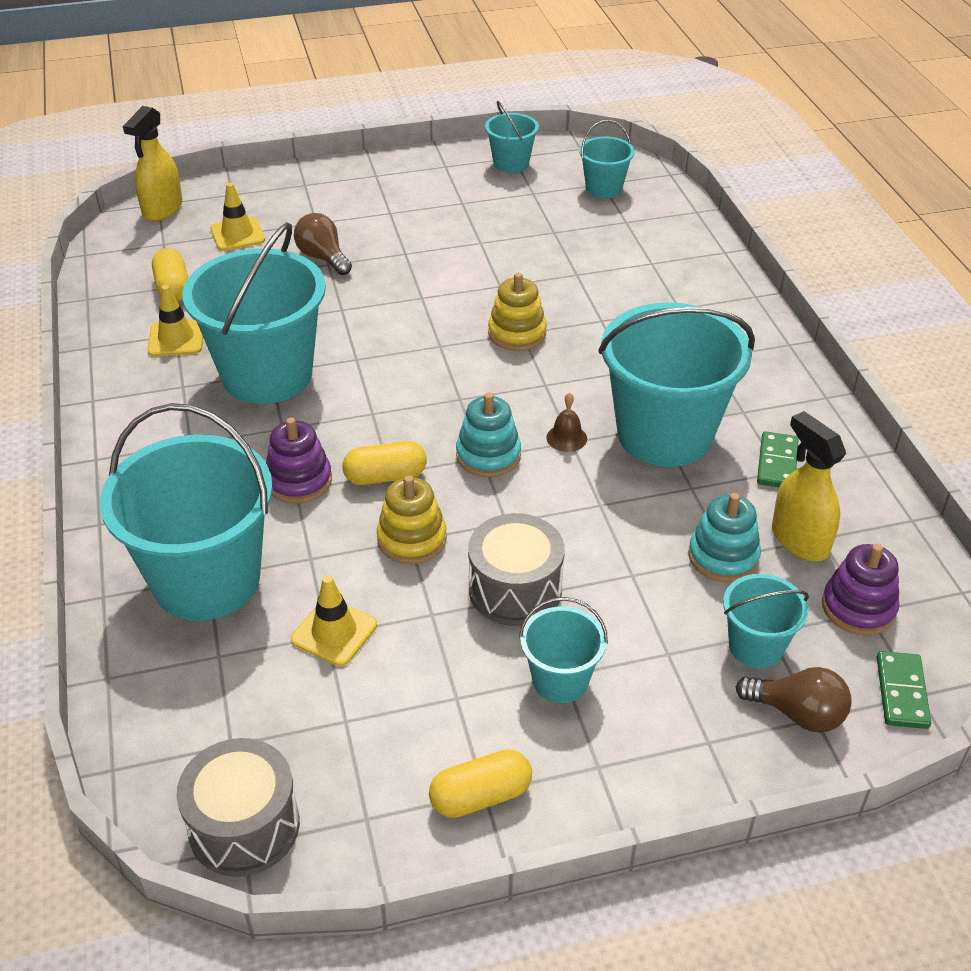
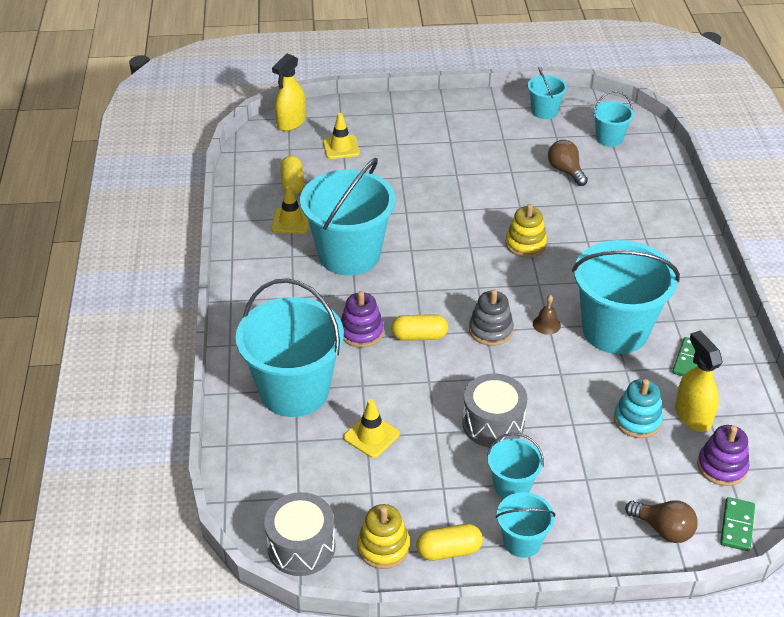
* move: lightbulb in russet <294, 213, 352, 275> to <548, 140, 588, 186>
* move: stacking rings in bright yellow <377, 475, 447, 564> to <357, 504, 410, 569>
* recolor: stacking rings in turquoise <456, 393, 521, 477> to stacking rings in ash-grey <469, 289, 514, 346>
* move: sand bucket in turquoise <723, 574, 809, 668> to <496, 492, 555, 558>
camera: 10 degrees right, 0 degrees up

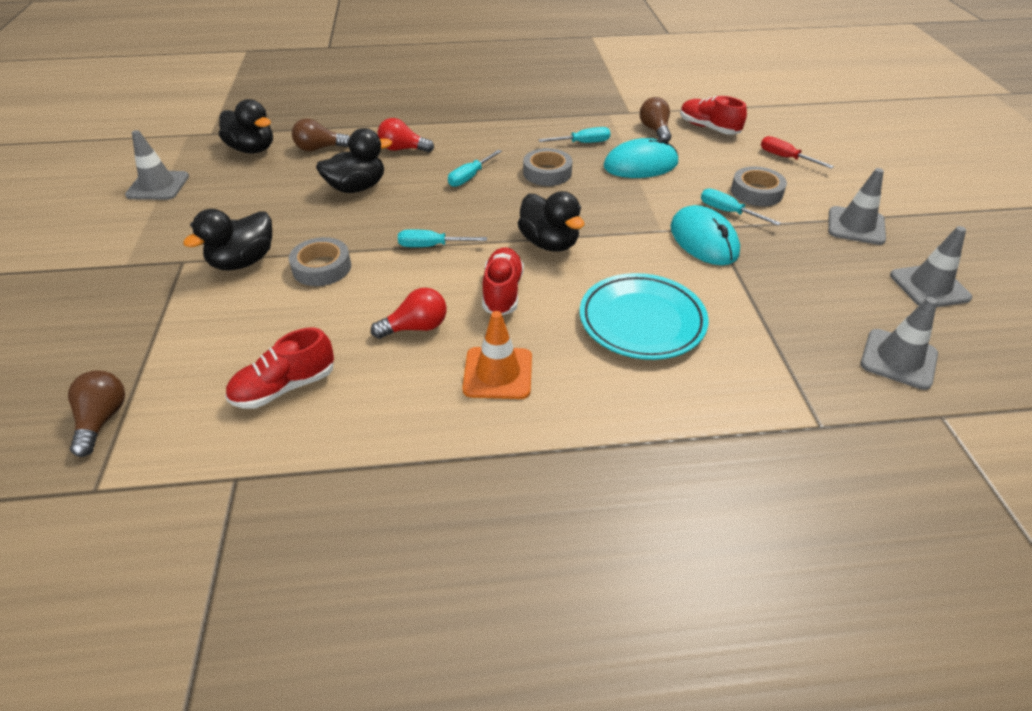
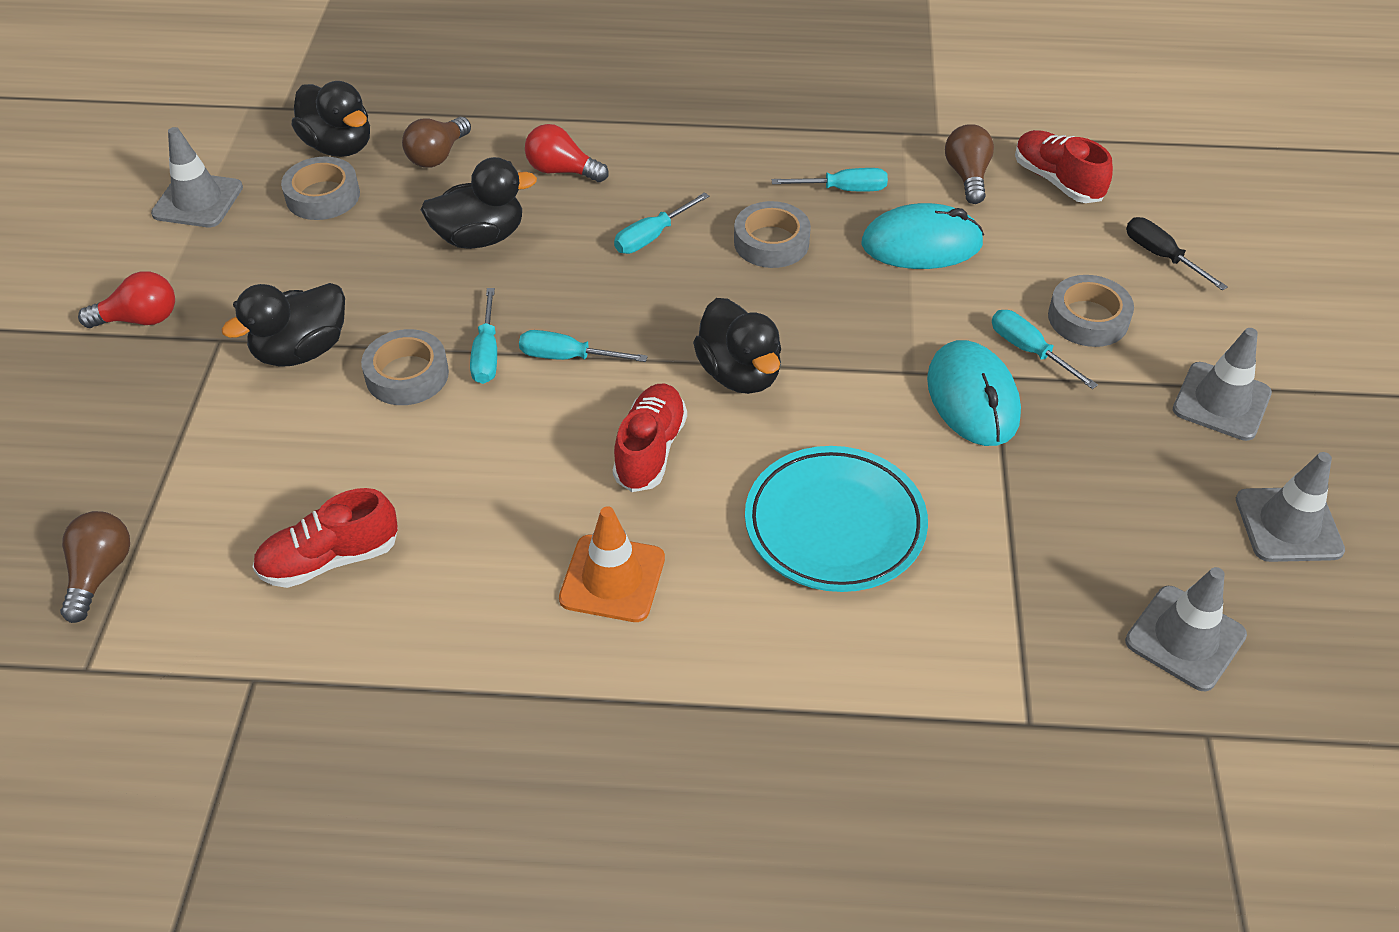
* rotate: lightbulb in russet <292, 118, 350, 151> = <402, 117, 471, 167> 60 degrees counterclockwise
* move: lightbulb in scarlet <371, 288, 446, 339> to <78, 271, 175, 328>
* recolor: flat screwdriver in scarlet <761, 136, 834, 169> to flat screwdriver in jet-black <1126, 217, 1228, 291>
* insert: roll of tape in ash-grey <281, 156, 360, 220>
* insert: flat screwdriver in turquoise <470, 288, 497, 384>
camera: 10 degrees right, 5 degrees up

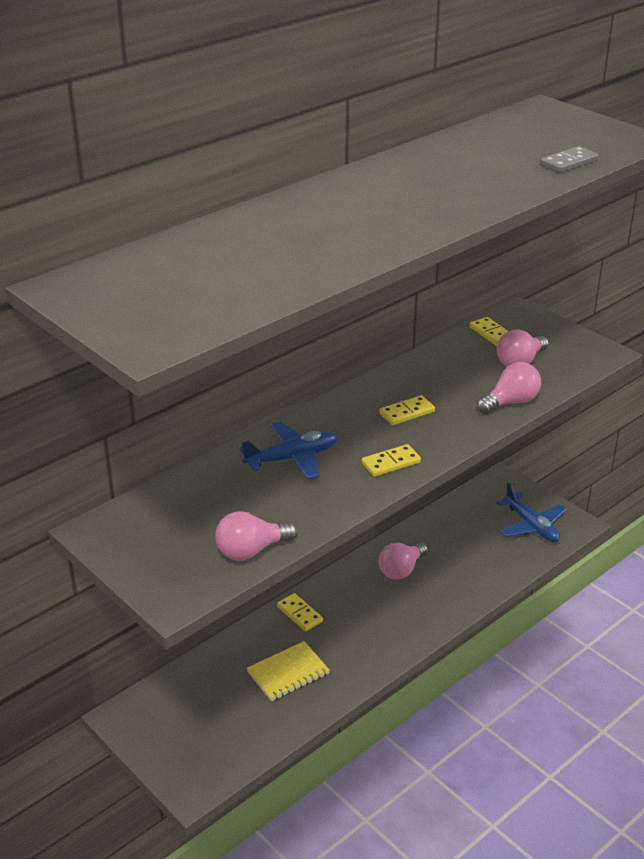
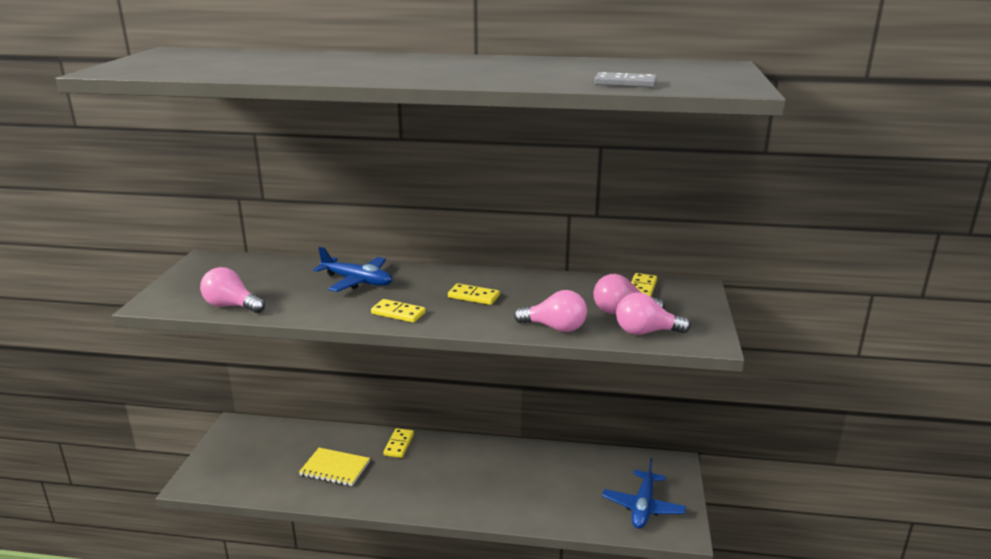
* move: lightbulb in rose-pink <378, 542, 428, 579> to <616, 292, 691, 335>
camera: 50 degrees right, 10 degrees down

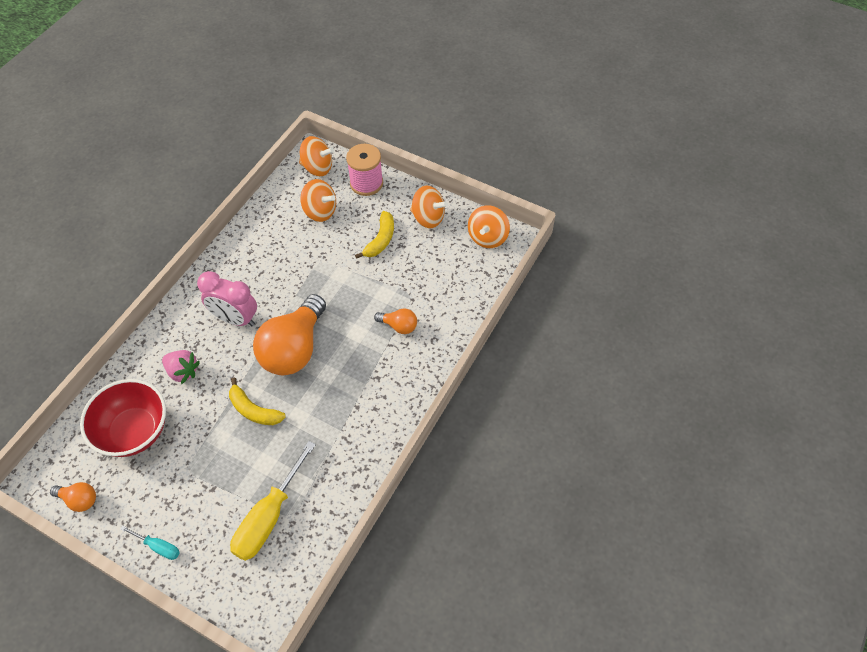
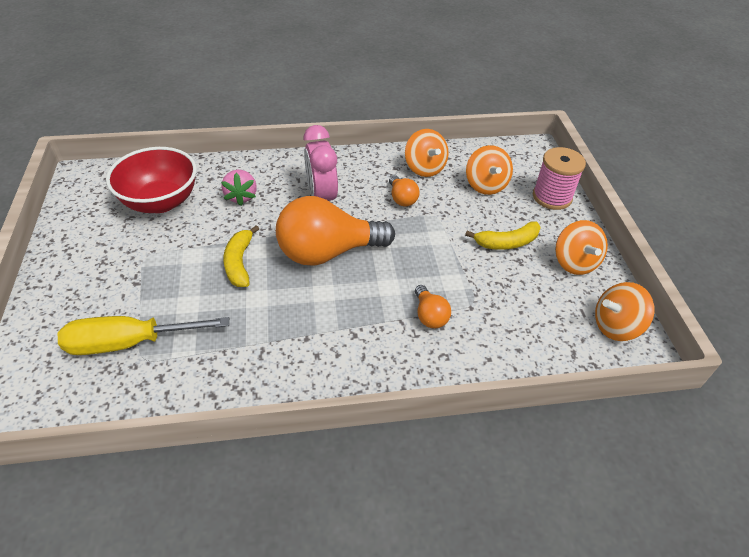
* move: lightbulb in orange-coloured <50, 482, 96, 512> to <389, 175, 420, 207>
* delete: flat screwdriver in turquoise <120, 526, 180, 560>
* move: whirligig in orange-coloured <299, 136, 334, 176> to <405, 129, 449, 177>
camera: 50 degrees right, 10 degrees down

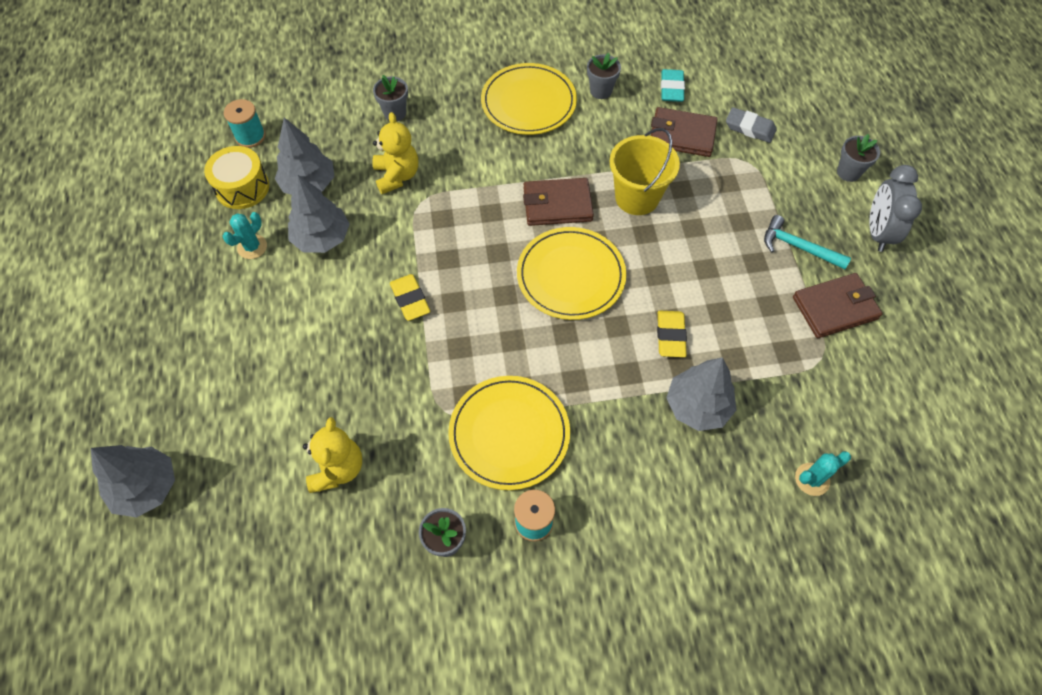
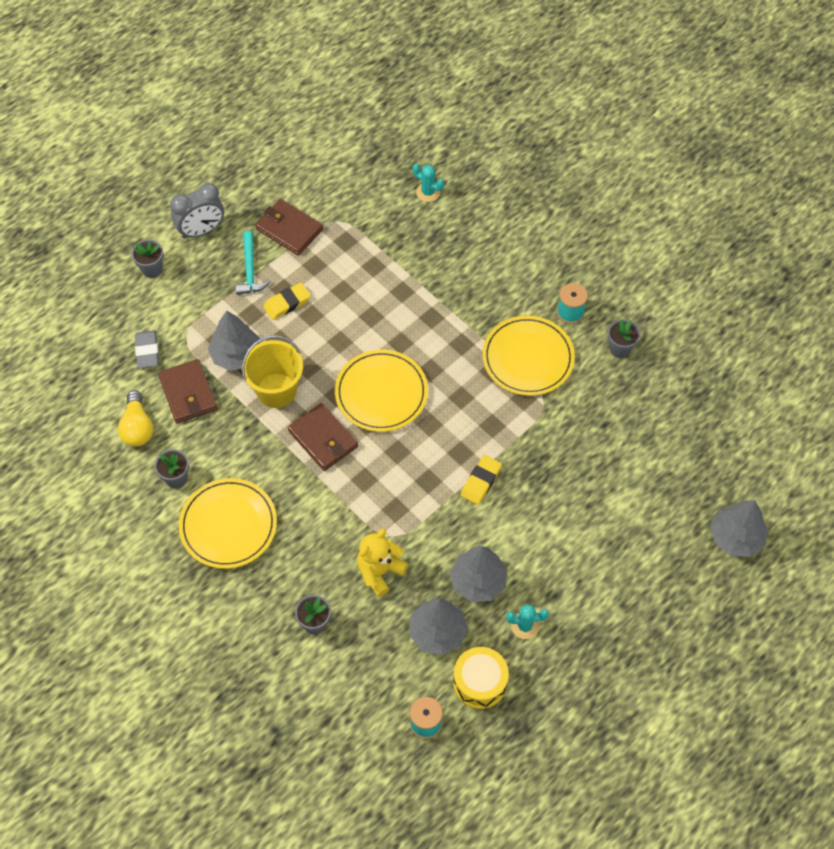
* delete: stuffed bear in bright yellow <303, 417, 362, 493>
* move: eraser in bright yellow <657, 311, 687, 357> to <263, 283, 311, 320>
* replace: eraser in turquoise <661, 69, 685, 102> to lightbulb in bright yellow <118, 390, 153, 446>
* move: fir tree in ash-grey <666, 357, 736, 431> to <208, 311, 260, 371>
camera: 125 degrees left, 0 degrees up

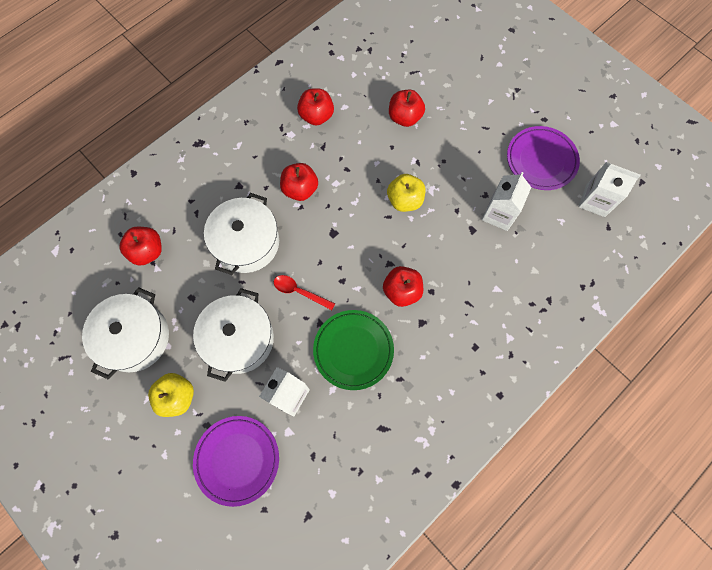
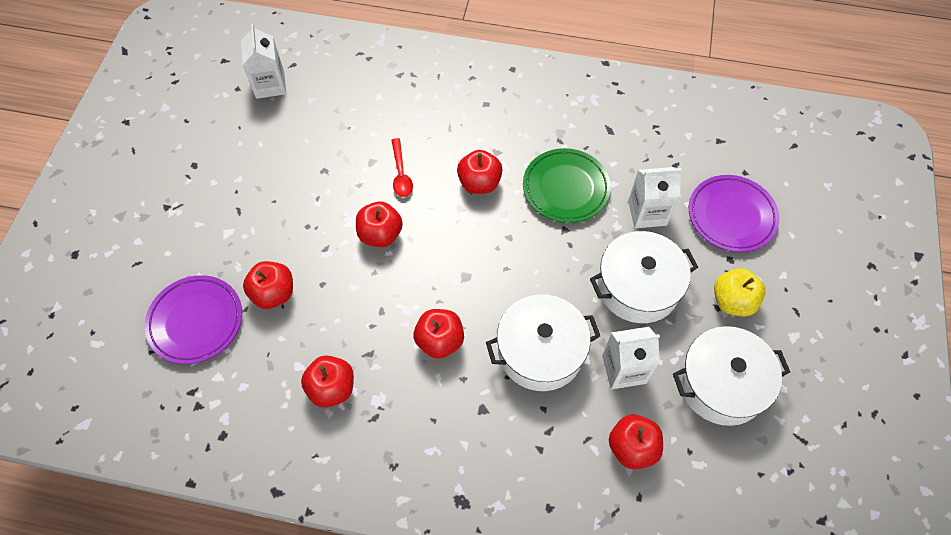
* move: spoon in scarlet <274, 275, 335, 310> to <392, 138, 413, 197>
* recolor: toy apple in bright yellow <387, 174, 425, 212> to toy apple in scarlet <356, 202, 403, 247>
* move: carton in snow-white <482, 172, 531, 231> to <602, 327, 660, 389>
* move: plate in purple <507, 126, 580, 190> to <145, 275, 242, 364>
camera: 125 degrees left, 10 degrees down

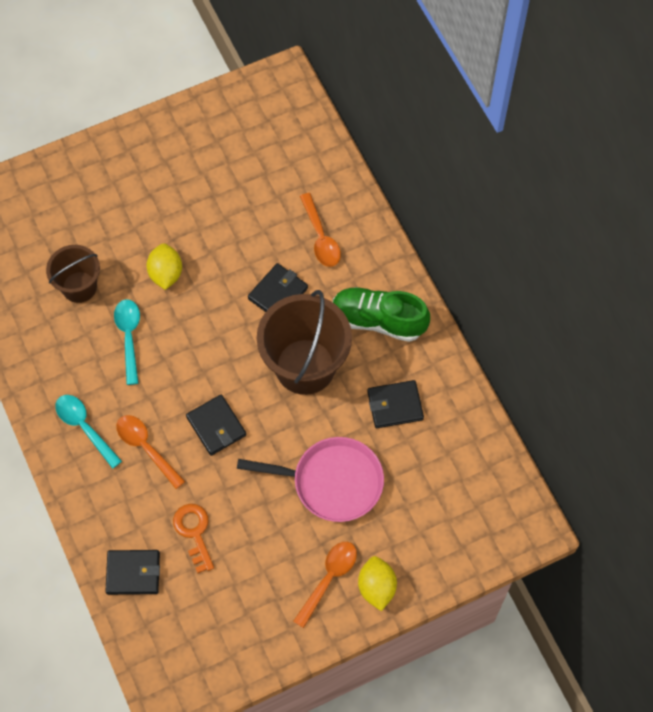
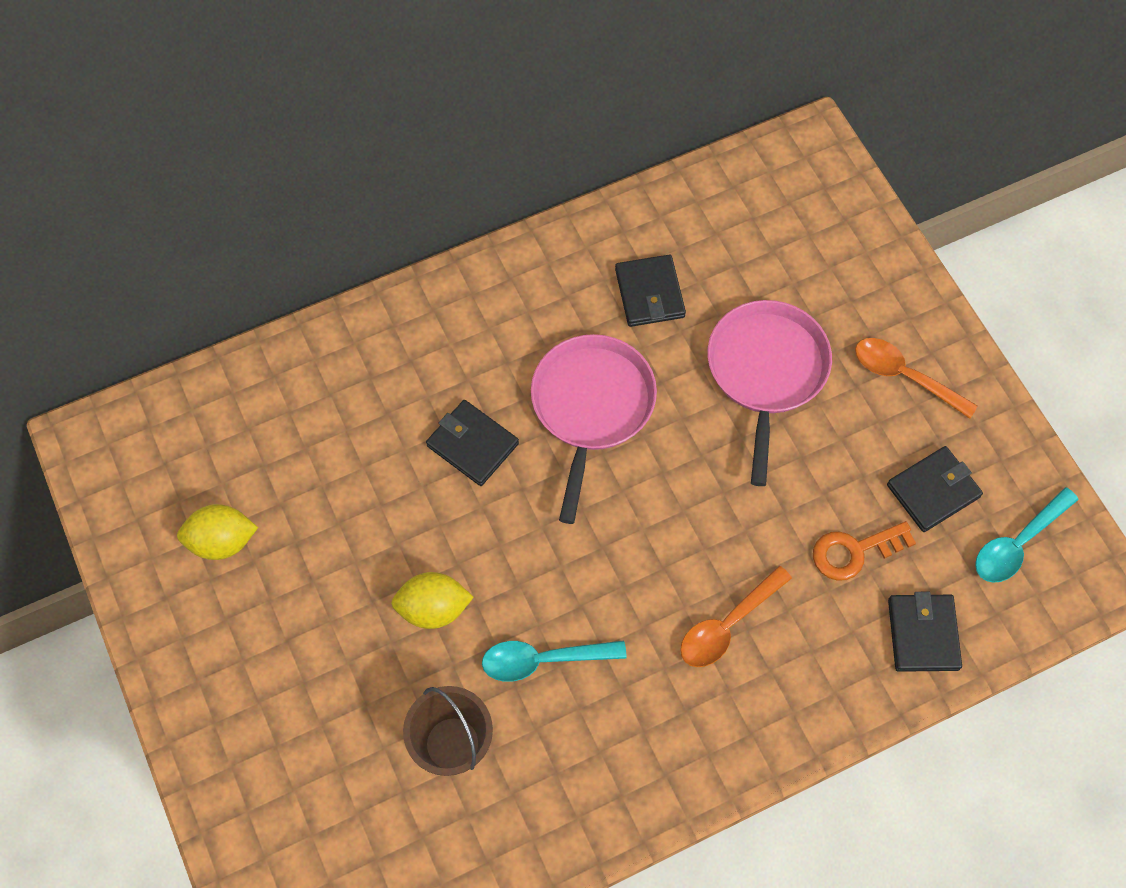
* move: spoon in turquoise <55, 395, 122, 469> to <975, 487, 1079, 583>
* move: billfold in jet-black <186, 395, 246, 456> to <887, 446, 983, 532>
* replace: sand bucket in russet <257, 290, 352, 395> to pan in rose-pink <531, 334, 657, 524>
* delete: spoon in orange-coloured <300, 193, 341, 267>
* delete: sneaker in emerald <333, 287, 430, 342>
* move: toy lemon in bright yellow <358, 556, 397, 611> to <177, 504, 258, 560>
camera: 90 degrees left, 0 degrees up

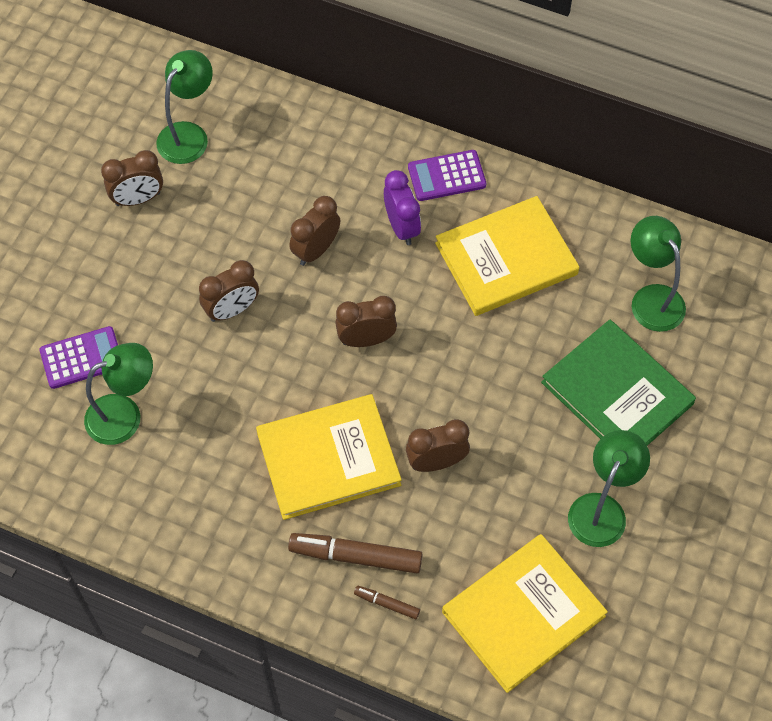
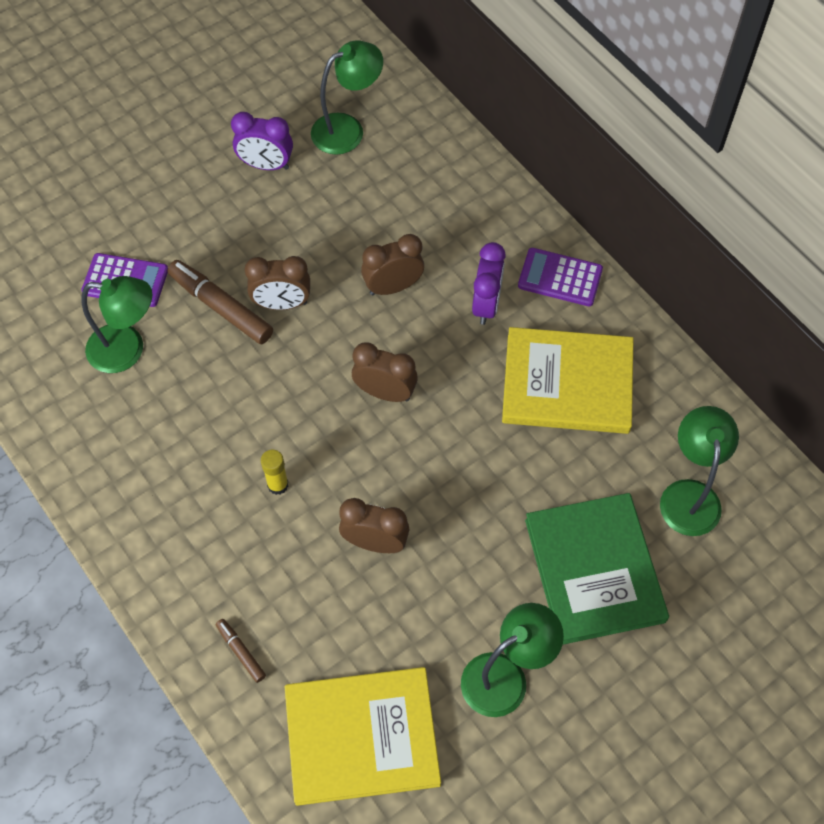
* recolor: clock in russet <101, 150, 163, 206> to clock in purple <231, 112, 293, 170>
* replace: book in bright yellow <256, 394, 402, 520> to stick of glue in bright yellow <261, 450, 289, 495>
* move: felt pen in russet <288, 533, 423, 573> to <167, 260, 273, 344>
camera: 30 degrees right, 0 degrees up

